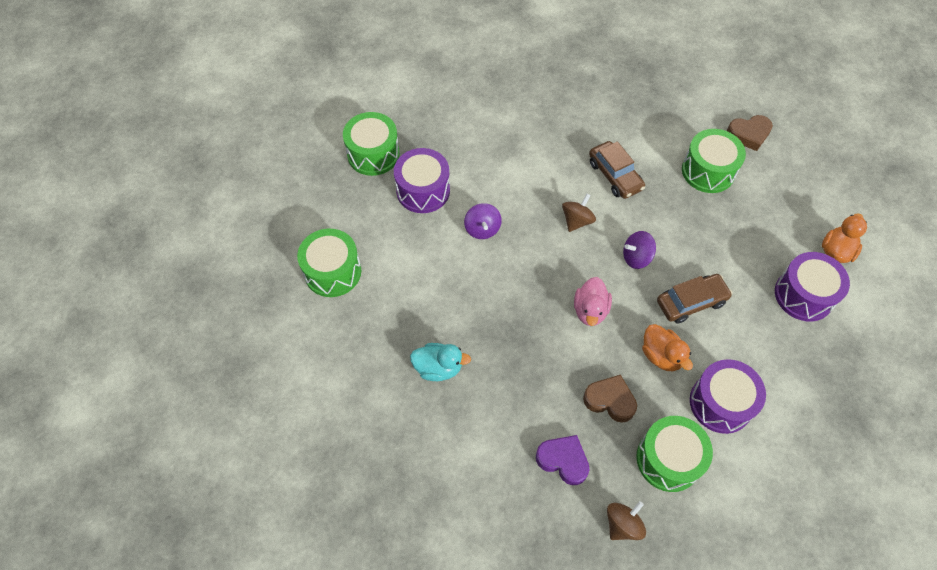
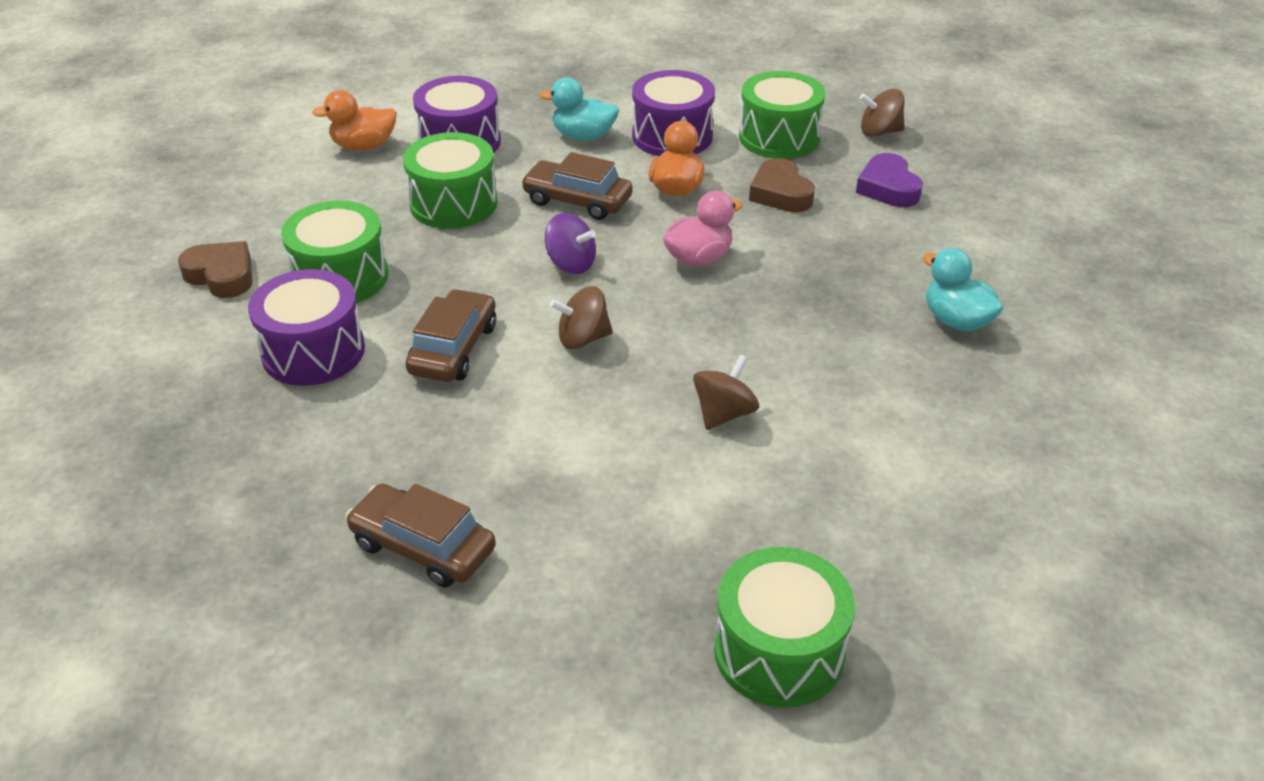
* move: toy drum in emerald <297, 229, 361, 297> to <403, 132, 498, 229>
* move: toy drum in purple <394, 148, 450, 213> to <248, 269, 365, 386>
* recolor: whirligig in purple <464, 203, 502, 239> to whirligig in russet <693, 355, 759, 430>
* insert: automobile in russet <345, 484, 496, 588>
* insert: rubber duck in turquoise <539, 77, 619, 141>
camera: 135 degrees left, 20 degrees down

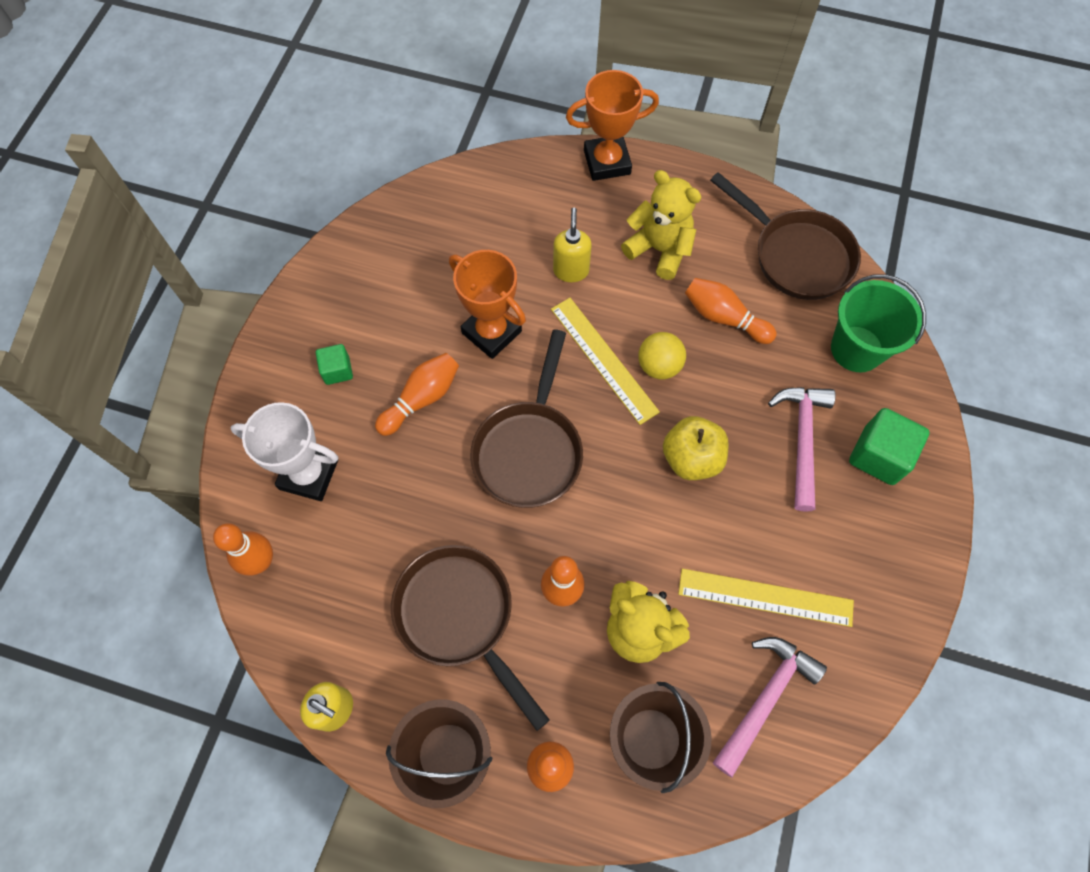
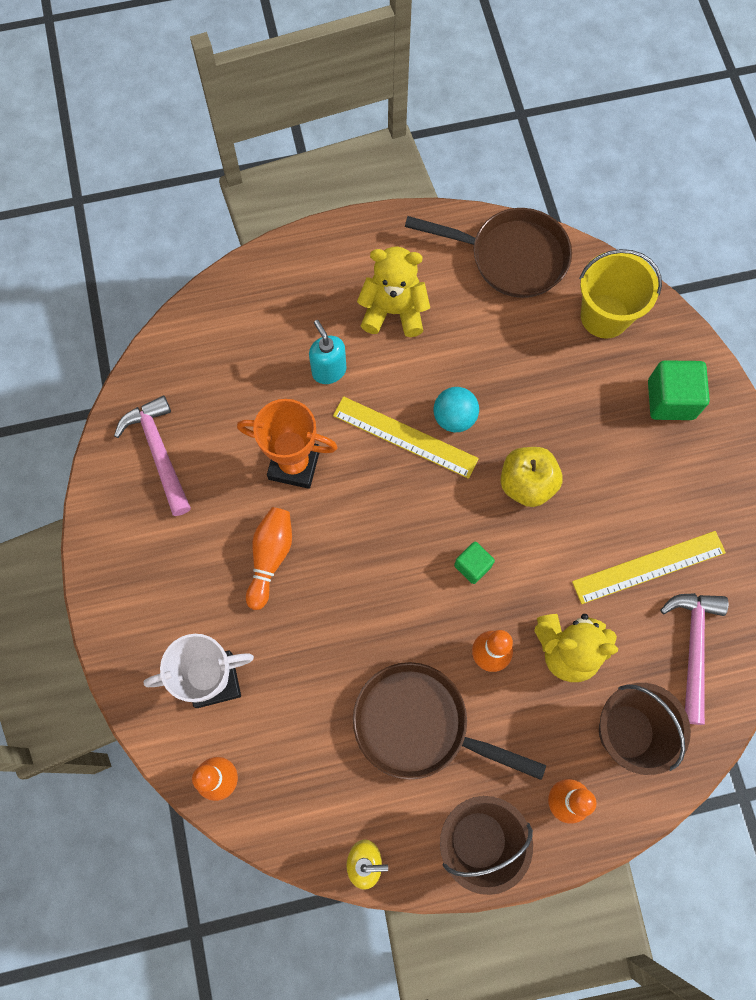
* move: solid cube in emerald <316, 344, 353, 385> to <454, 542, 495, 584>
* delete: pan in russet <470, 329, 583, 508>
* recolor: soap dispenser in bright yellow <553, 208, 592, 282> to soap dispenser in turquoise <309, 320, 347, 384>
* delete: award cup in orange-coloured <566, 70, 659, 181>
* recolor: ball in bright yellow <638, 332, 686, 379> to ball in turquoise <434, 387, 479, 432>
* delete: tenpin in orange-coloured <685, 278, 777, 344>
* move: carpenter's hammer in rose-pink <768, 387, 836, 512> to <114, 395, 191, 516>
* recolor: sand bucket in emerald <831, 274, 926, 372> to sand bucket in bright yellow <579, 249, 662, 339>
camera: 30 degrees left, 5 degrees up

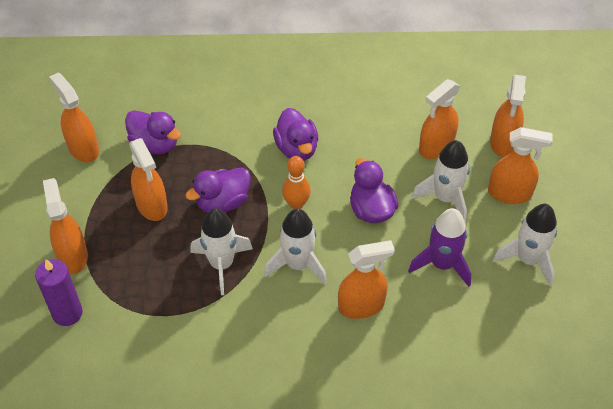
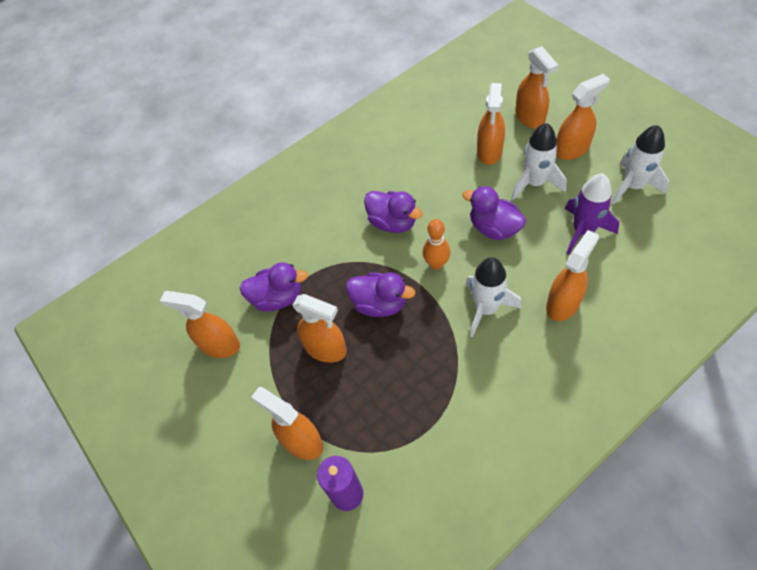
* rotate: rubber duck in purple <185, 167, 251, 213> = <346, 272, 415, 317> 90 degrees counterclockwise
* delete: rocket in snow-white <190, 208, 253, 295>
camera: 30 degrees left, 5 degrees up

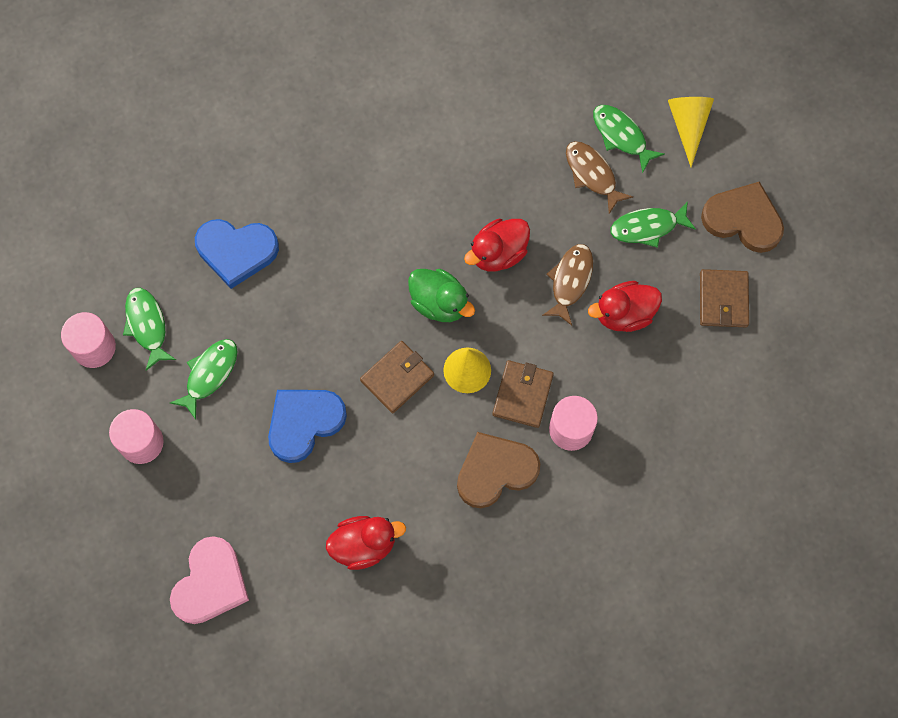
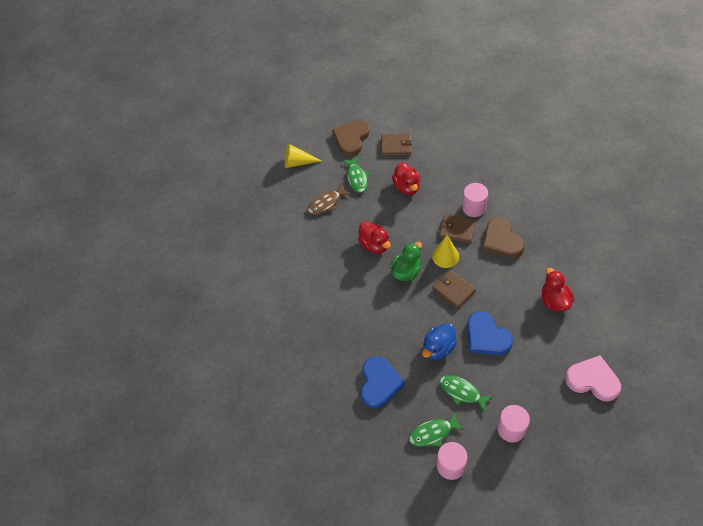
* delete: fish in russet <542, 244, 593, 326>
* delete: fish in emerald <593, 105, 665, 173>
* insert: rubber duck in blue <422, 323, 457, 360>
camera: 85 degrees left, 15 degrees down

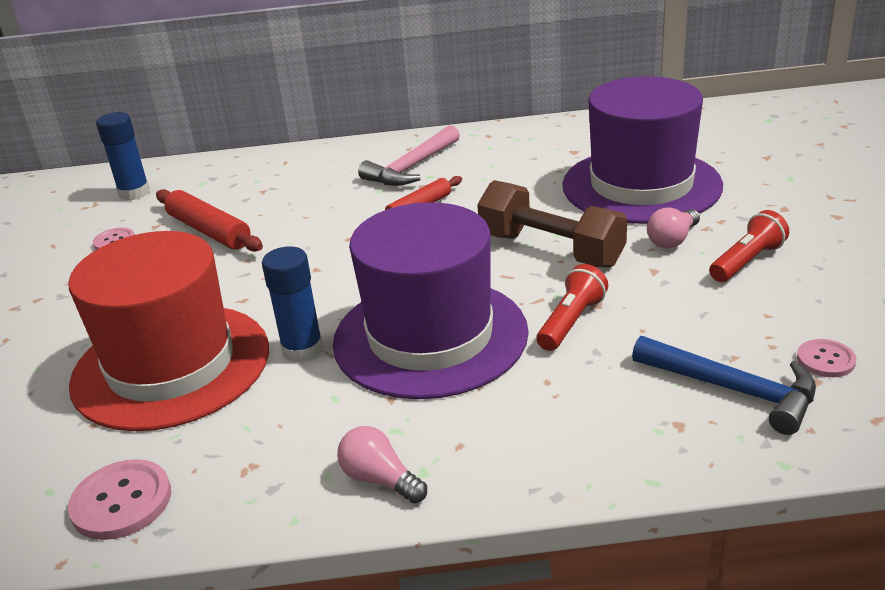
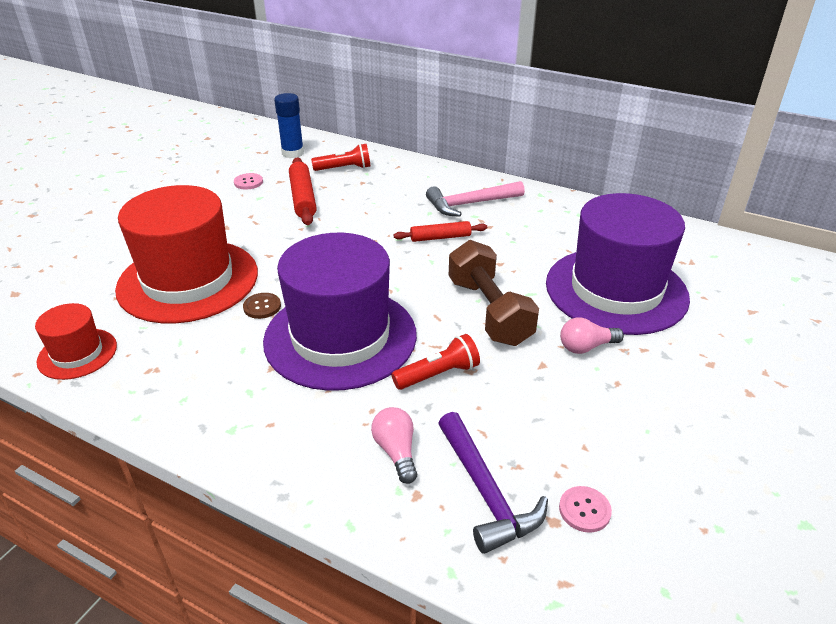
* replace: button in rose-pink <68, 459, 171, 540> to tall hat in scarlet <35, 303, 117, 380>
* replace: stick of glue in blue <262, 246, 324, 363> to button in russet <243, 293, 281, 319>
* move: lightbulb in rose-pink <337, 426, 427, 504> to <371, 407, 417, 484>
* recolor: carpenter's hammer in blue <632, 336, 816, 435> to carpenter's hammer in purple <438, 412, 548, 554>
* move: flashlight in scarlet <709, 210, 789, 282> to <311, 144, 370, 171>
camera: 30 degrees right, 5 degrees up

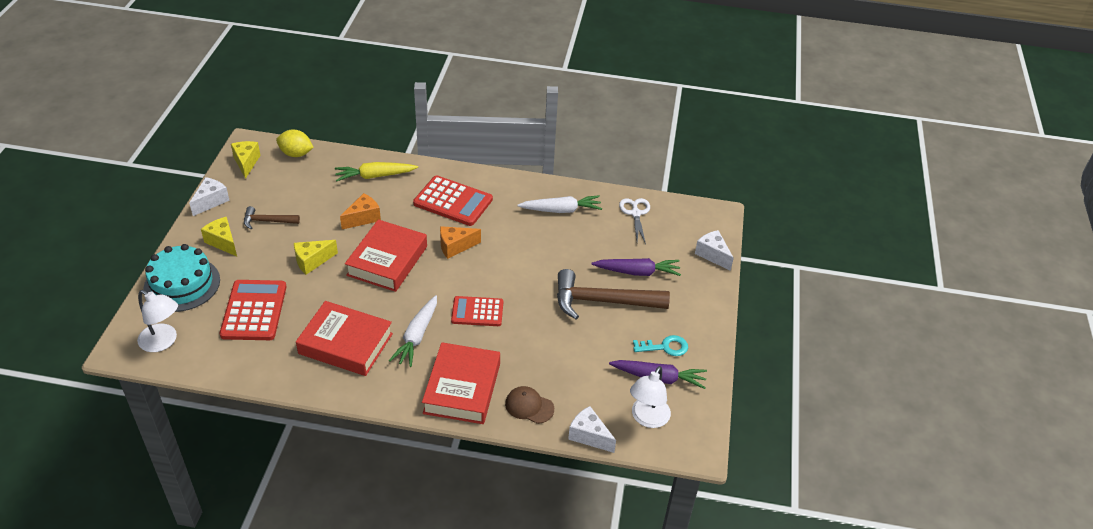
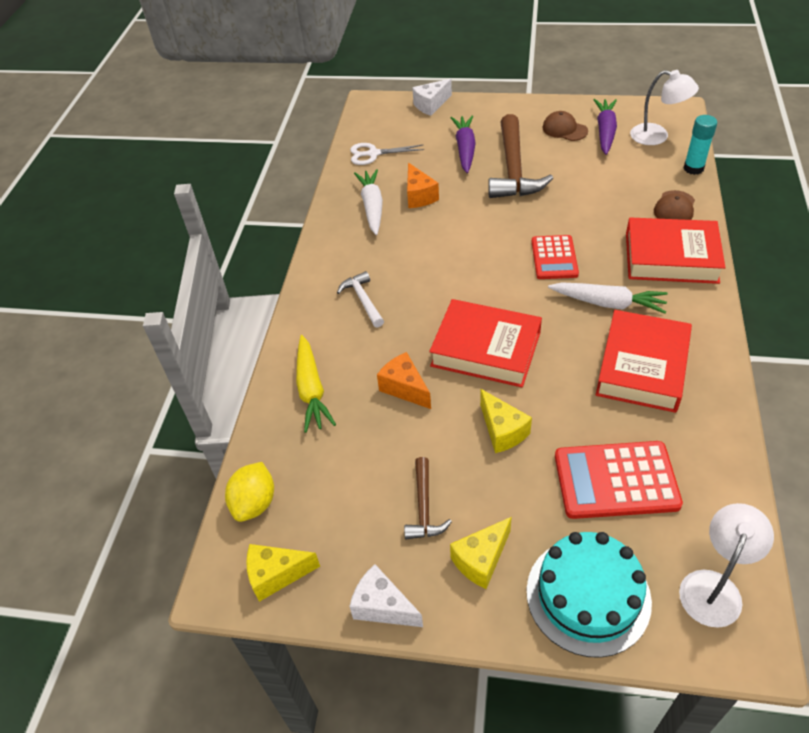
* replace: calculator in scarlet <413, 175, 493, 226> to carpenter's hammer in snow-white <337, 271, 384, 328>
* move: cheese wedge in orange-coloured <440, 226, 481, 259> to <407, 162, 439, 208>
* replace: cheese wedge in snow-white <568, 406, 616, 453> to stick of glue in turquoise <684, 115, 717, 175>
* replace: latchkey in turquoise <633, 335, 688, 356> to cap in russet <542, 111, 588, 141>
camera: 85 degrees left, 5 degrees up

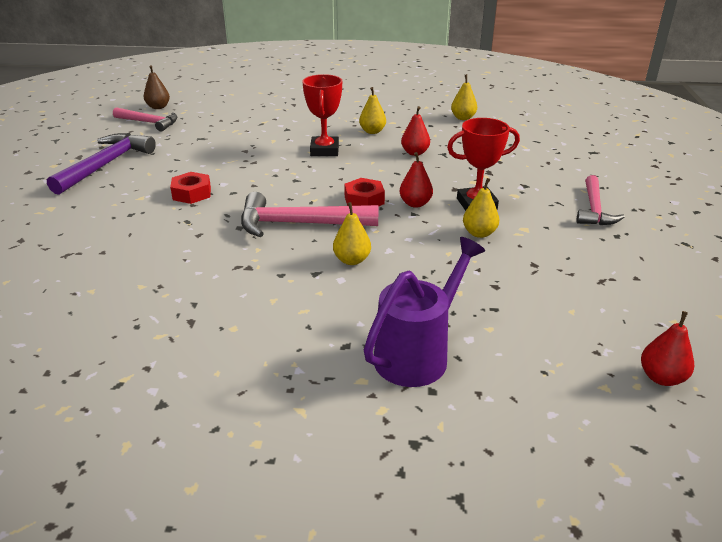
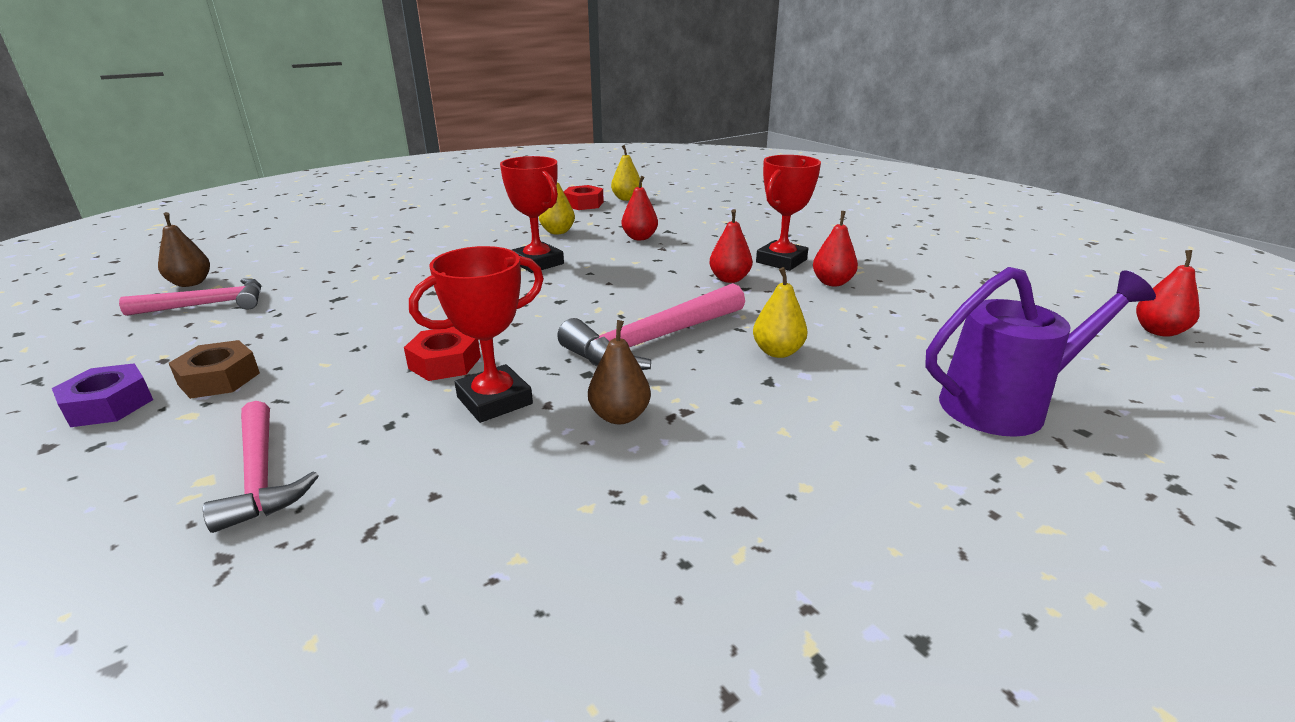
* replace: carpenter's hammer in purple <47, 133, 156, 195> to hex nut in russet <169, 340, 260, 399>
* move: hex nut in scarlet <344, 178, 385, 207> to <564, 185, 604, 210>
* rotate: watering can in purple <364, 237, 485, 387> = <925, 267, 1156, 437> 75 degrees clockwise
* recolor: pear fruit in bright yellow <463, 178, 499, 238> to pear fruit in scarlet <813, 211, 858, 286>
* move: carpenter's hammer in rose-pink <576, 175, 625, 225> to <203, 401, 319, 533>
* insert: hex nut in purple <52, 363, 153, 427>
* insert: award cup in scarlet <409, 246, 544, 423>
* insert: pear fruit in russet <588, 320, 651, 424>
camera: 40 degrees left, 5 degrees down

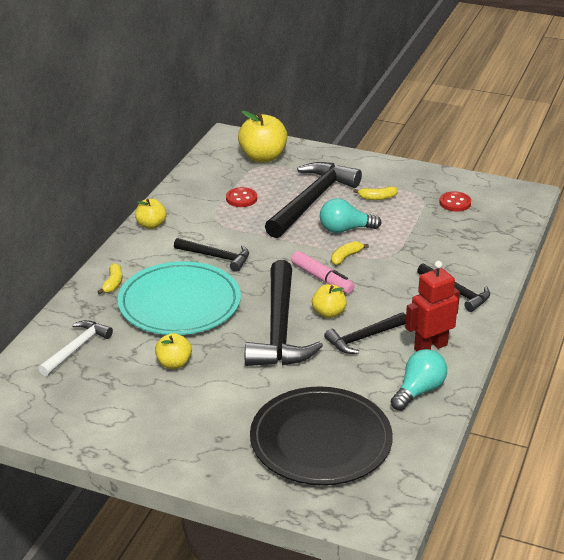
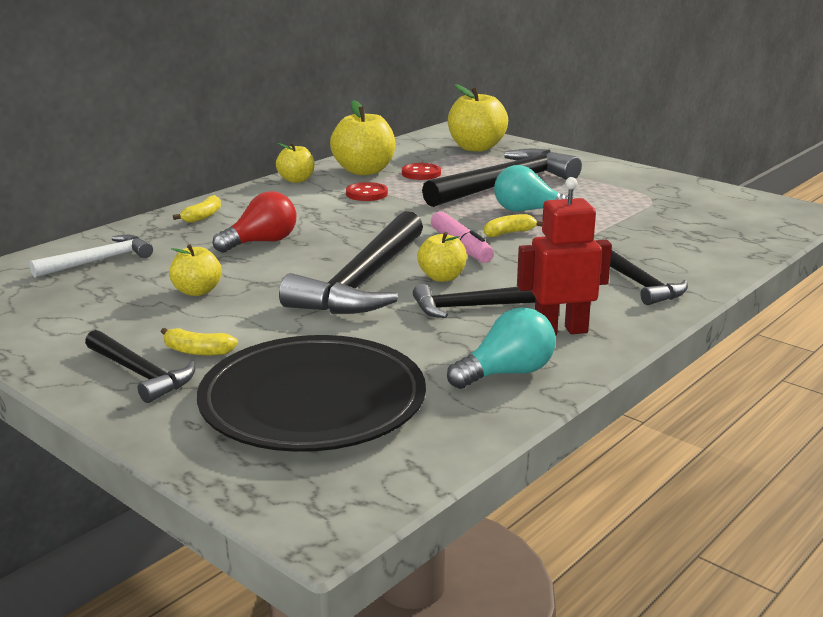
* replace: plate in turquoise <117, 261, 241, 335> to lightbulb in scarlet <213, 191, 297, 253>
* move: carpenter's hammer in jet-black <174, 238, 249, 272> to <85, 330, 195, 403>
* move: banana in bright yellow <353, 186, 398, 200> to <161, 328, 238, 356>
* move: button in scarlet <439, 191, 471, 212> to <346, 182, 388, 201>
* insert: toy apple in bright yellow <330, 100, 395, 175>
camera: 20 degrees right, 10 degrees down

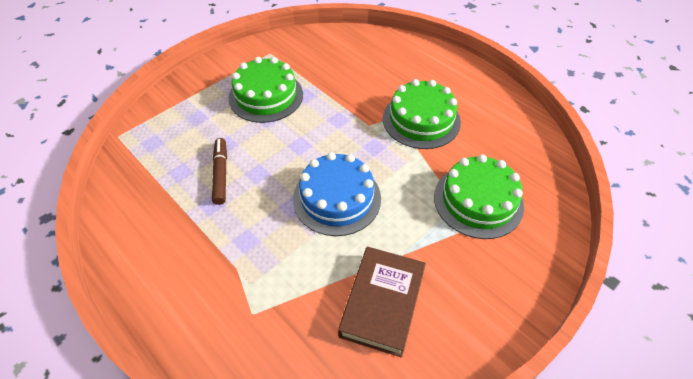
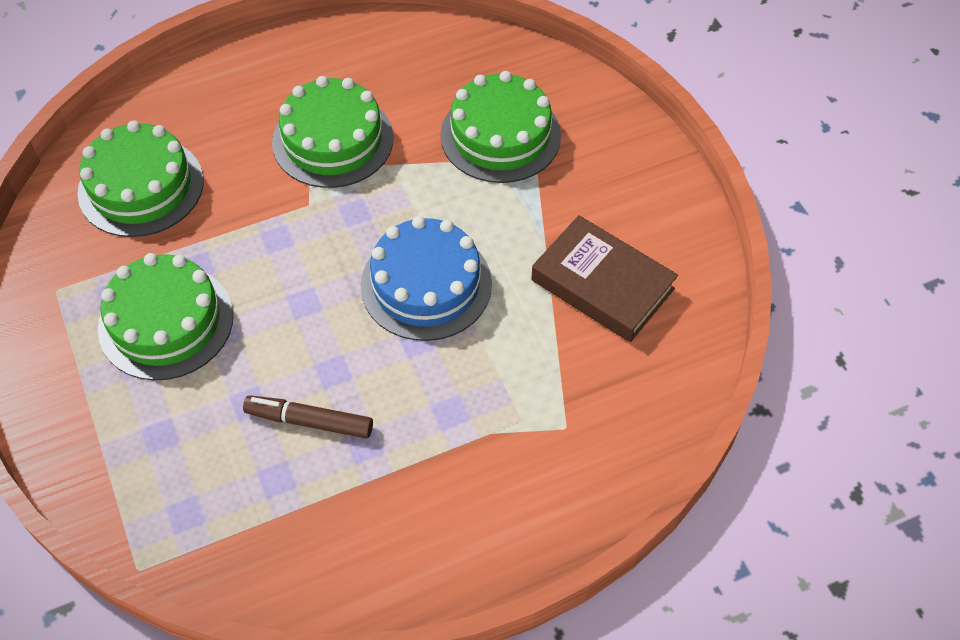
* insert: layer cake in emerald <77, 120, 204, 237>
camera: 70 degrees left, 5 degrees up

